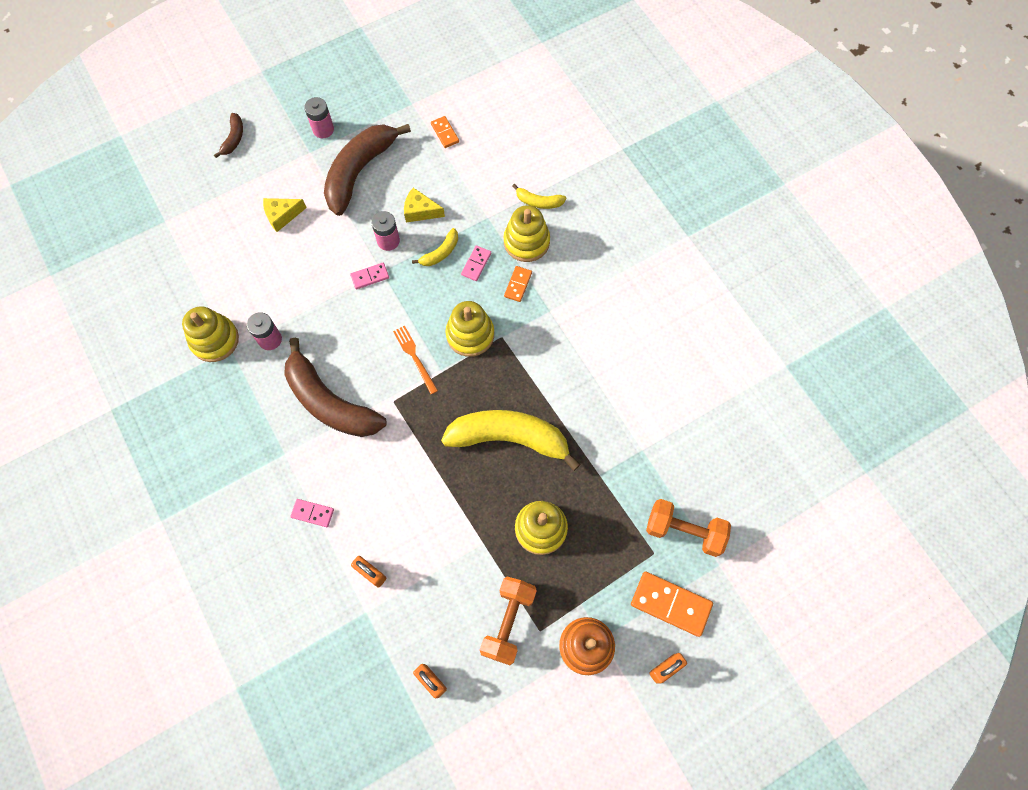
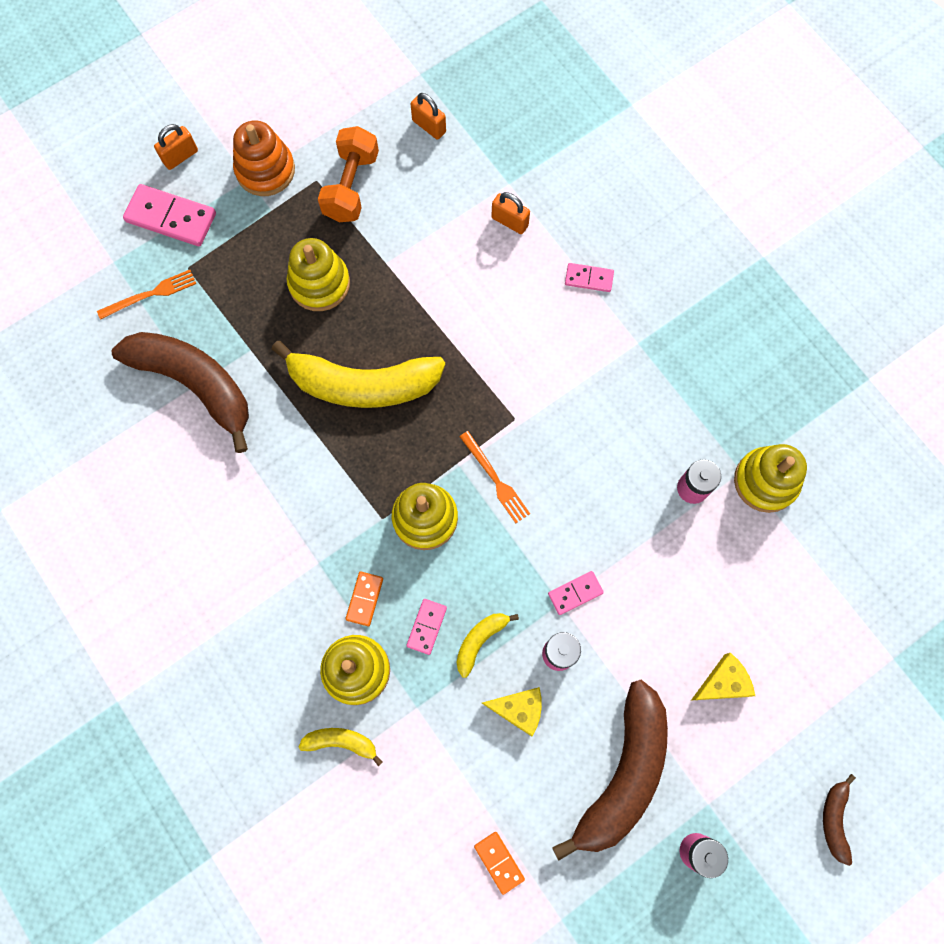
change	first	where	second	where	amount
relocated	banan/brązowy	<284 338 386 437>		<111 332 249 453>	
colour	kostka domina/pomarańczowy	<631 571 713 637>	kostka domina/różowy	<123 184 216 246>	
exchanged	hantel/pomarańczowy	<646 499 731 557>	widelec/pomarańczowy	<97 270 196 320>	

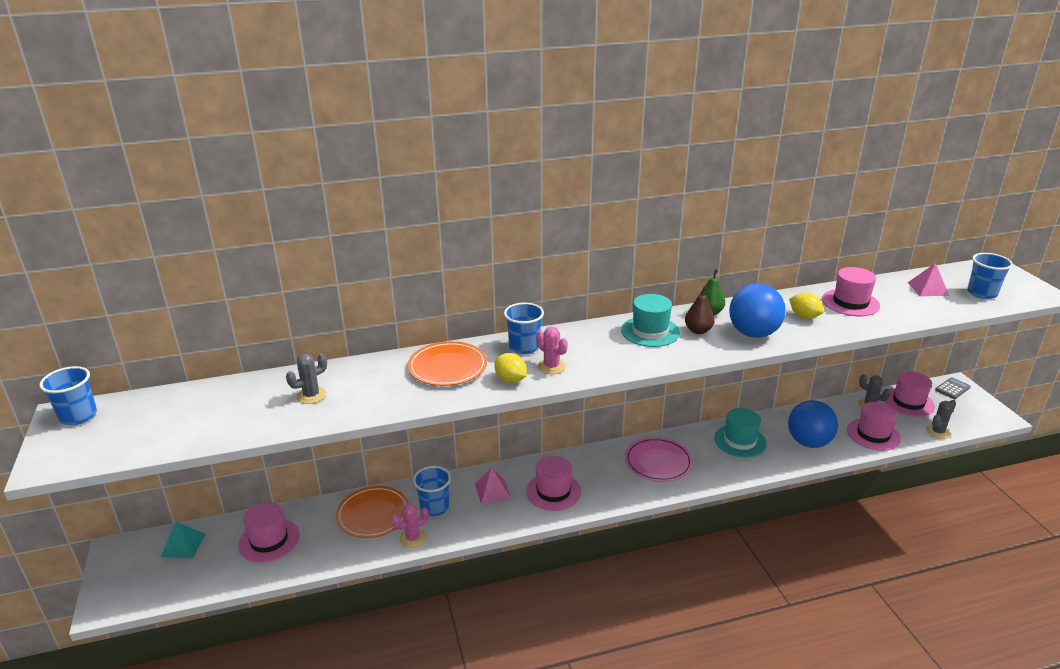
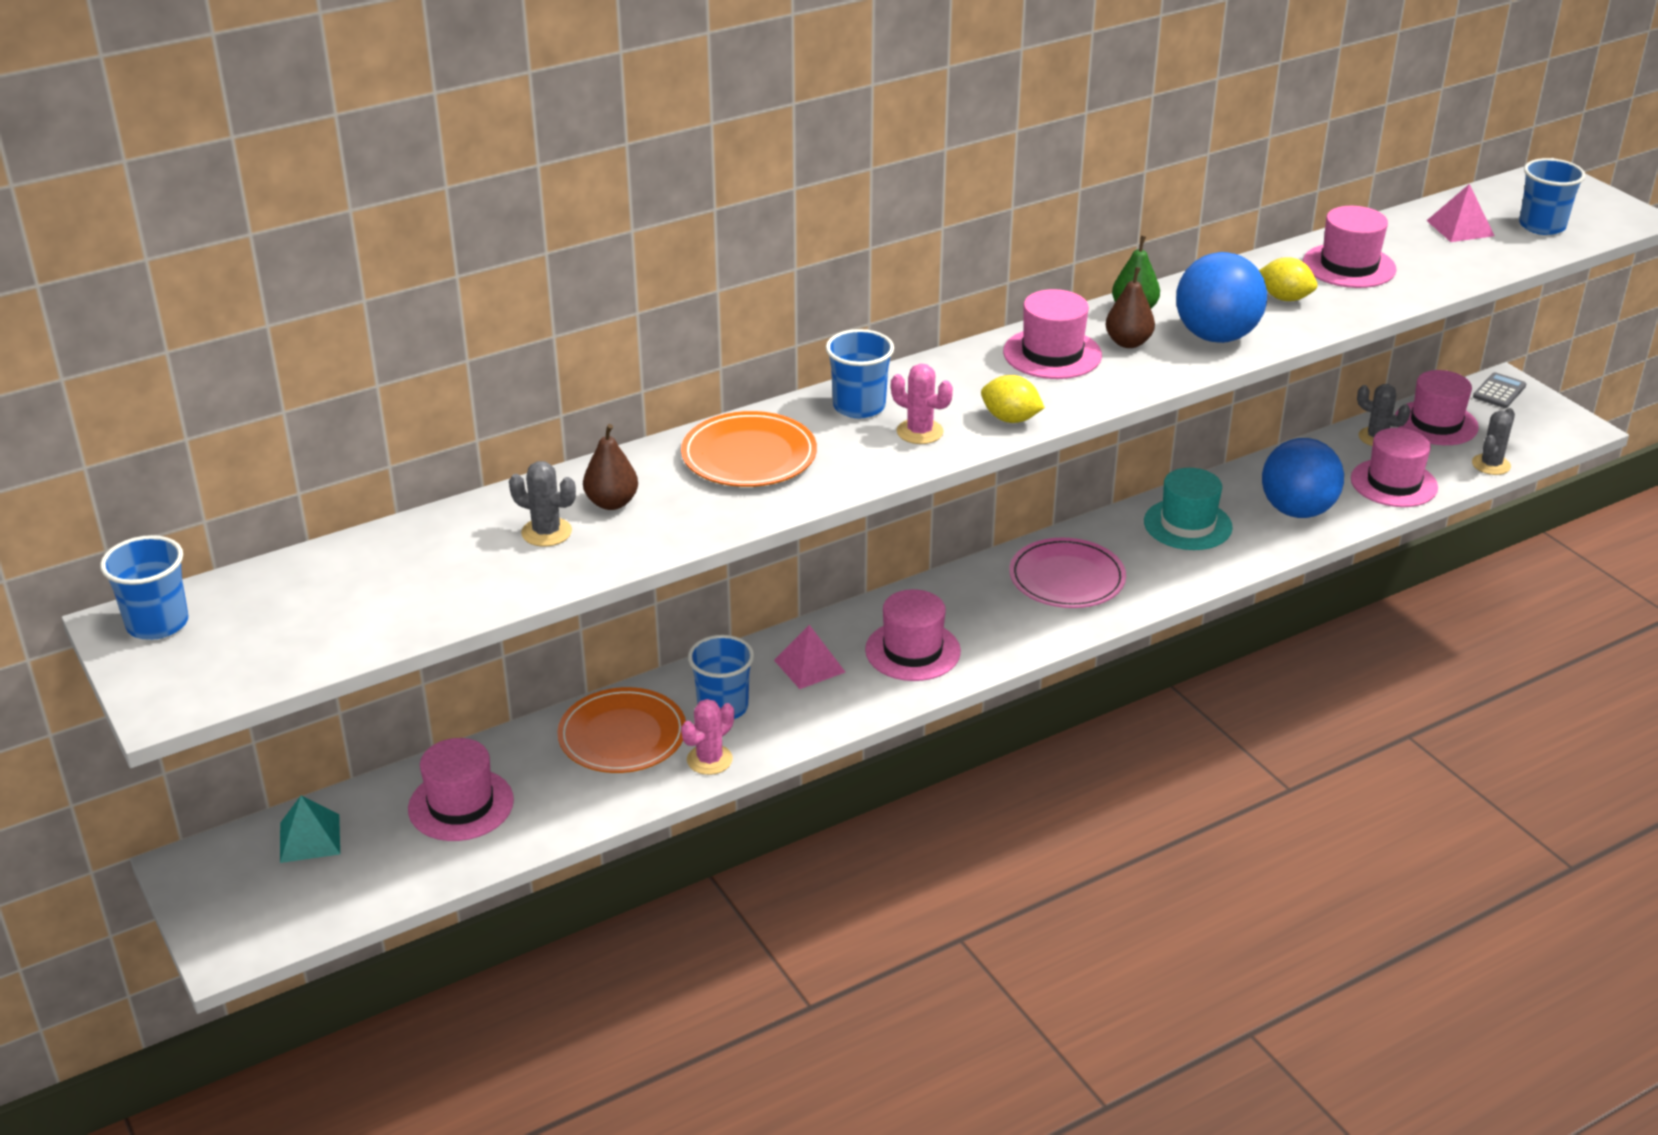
change	first	where	second	where	amount
spun	kaktus/szary	<286 354 327 404>		<509 461 576 546>	75 degrees clockwise
relocated	cytryna/żółty	<494 353 527 383>		<981 375 1045 423>	
colour	kapelusz/turkusowy	<621 294 680 347>	kapelusz/różowy	<1003 289 1102 379>	
appeared			gruszka/brązowy	<583 424 638 510>	

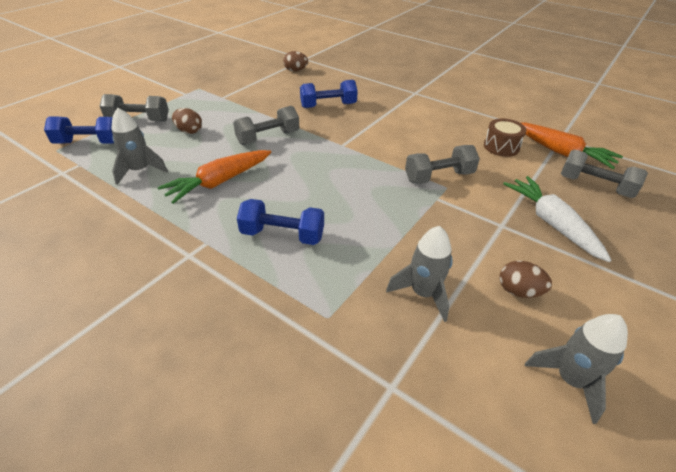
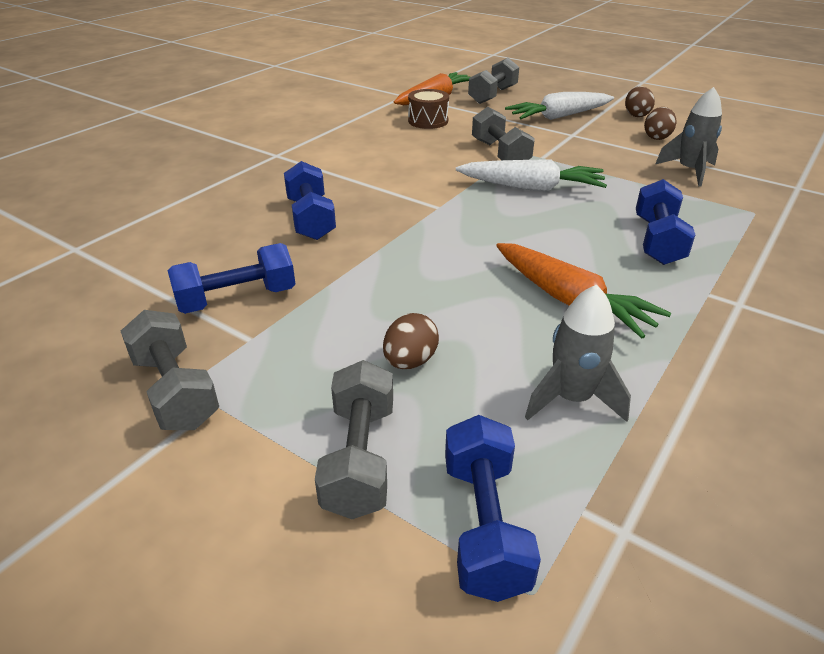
change	first	where	second	where	amount
relocated	hantel/szary	<233 106 299 145>		<121 310 219 430>	
relocated	jajko/brązowy	<283 51 308 71>		<625 86 655 117>	
missing	rakieta/szary	<525 314 628 424>			
appeared			hantel/niebieski	<168 243 295 314>	
appeared			marchewka/biały	<456 160 607 191>	

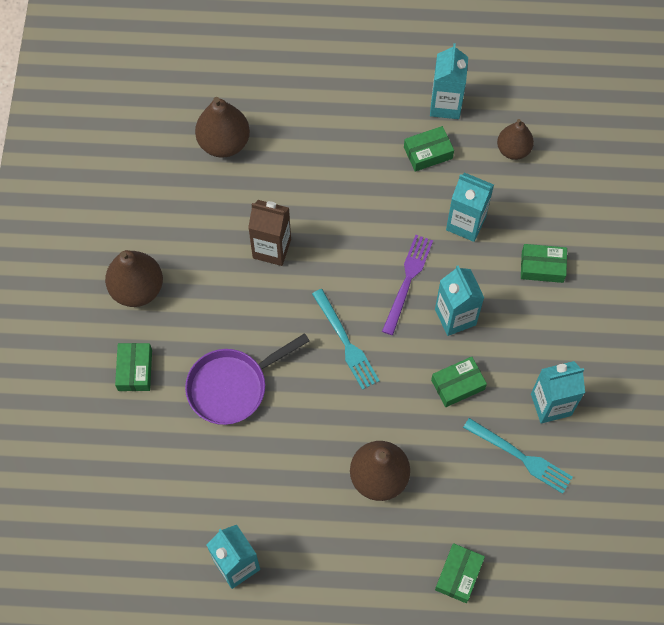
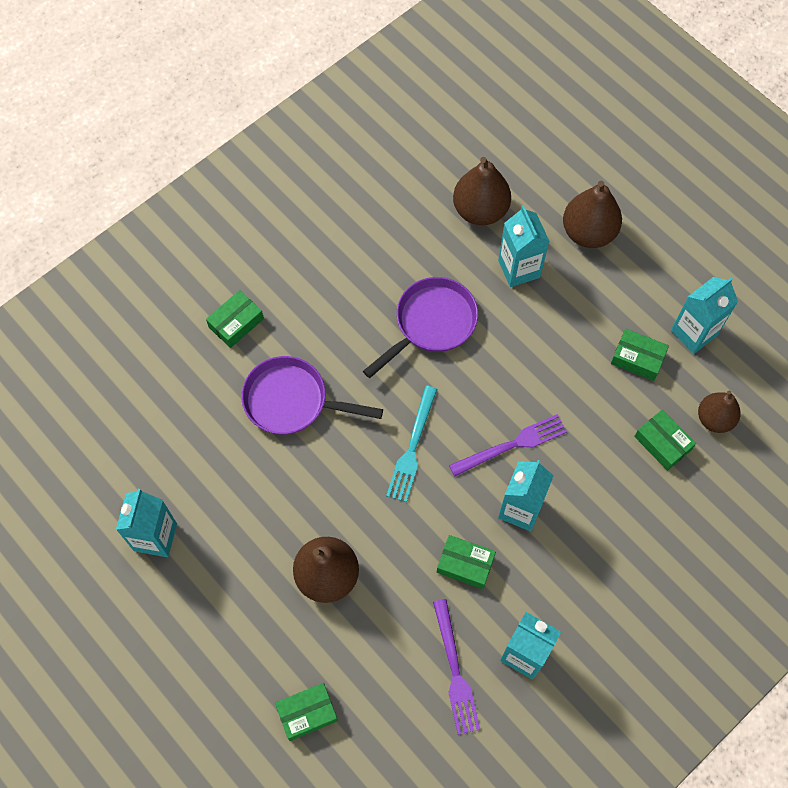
change	first	where	second	where	amount
relocated	gruszka/brązowy	<105 250 163 307>		<563 181 622 248>	
exchanged	karton mleka/brązowy	<248 200 291 266>	patelnia/fioletowy	<363 277 478 378>	
relocated	karton mleka/turkusowy	<446 172 494 242>		<498 205 549 287>	
colour	widelec/turkusowy	<463 418 573 494>	widelec/fioletowy	<433 599 480 735>	
relocated	pudełko/zielony	<521 244 567 283>		<634 409 696 471>	

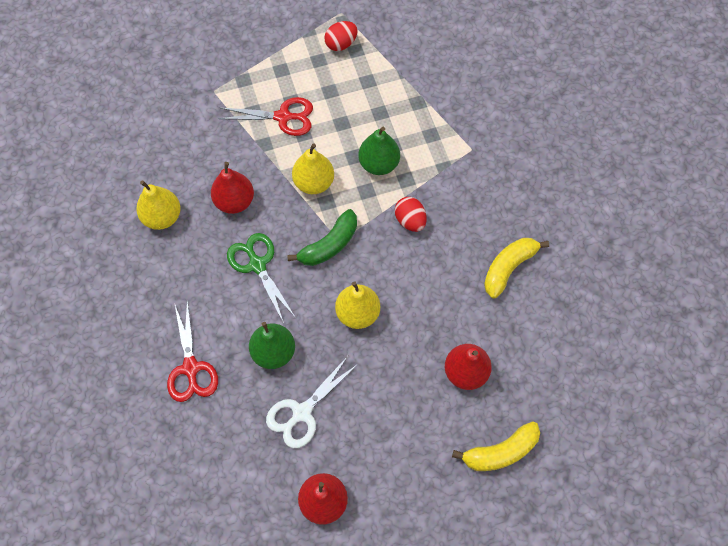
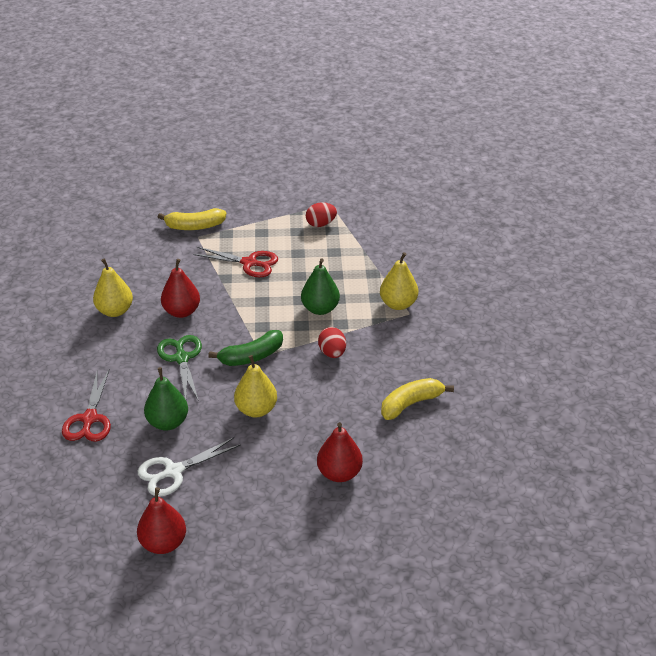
change	first	where	second	where	amount
relocated	gruszka/żółty	<292 144 334 194>		<380 252 418 310>	
relocated	banan/żółty	<452 422 540 471>		<158 208 226 230>	

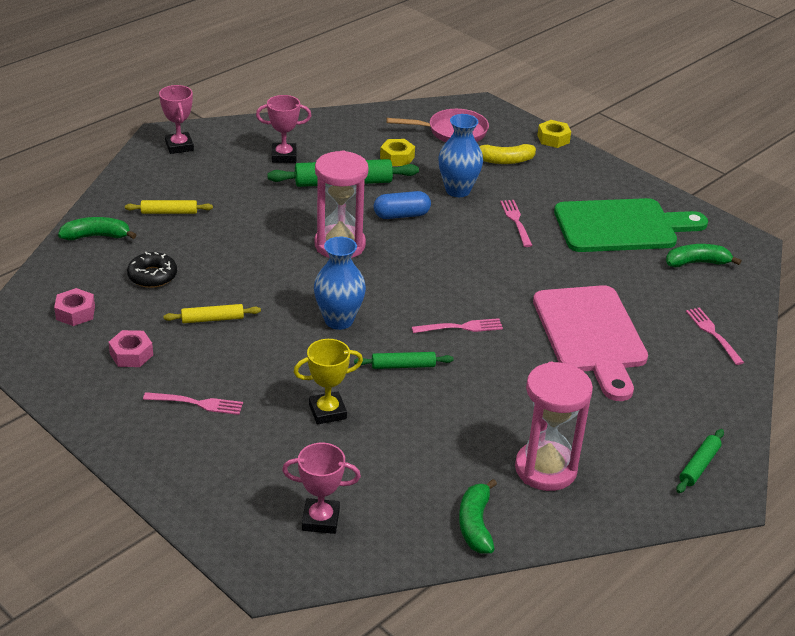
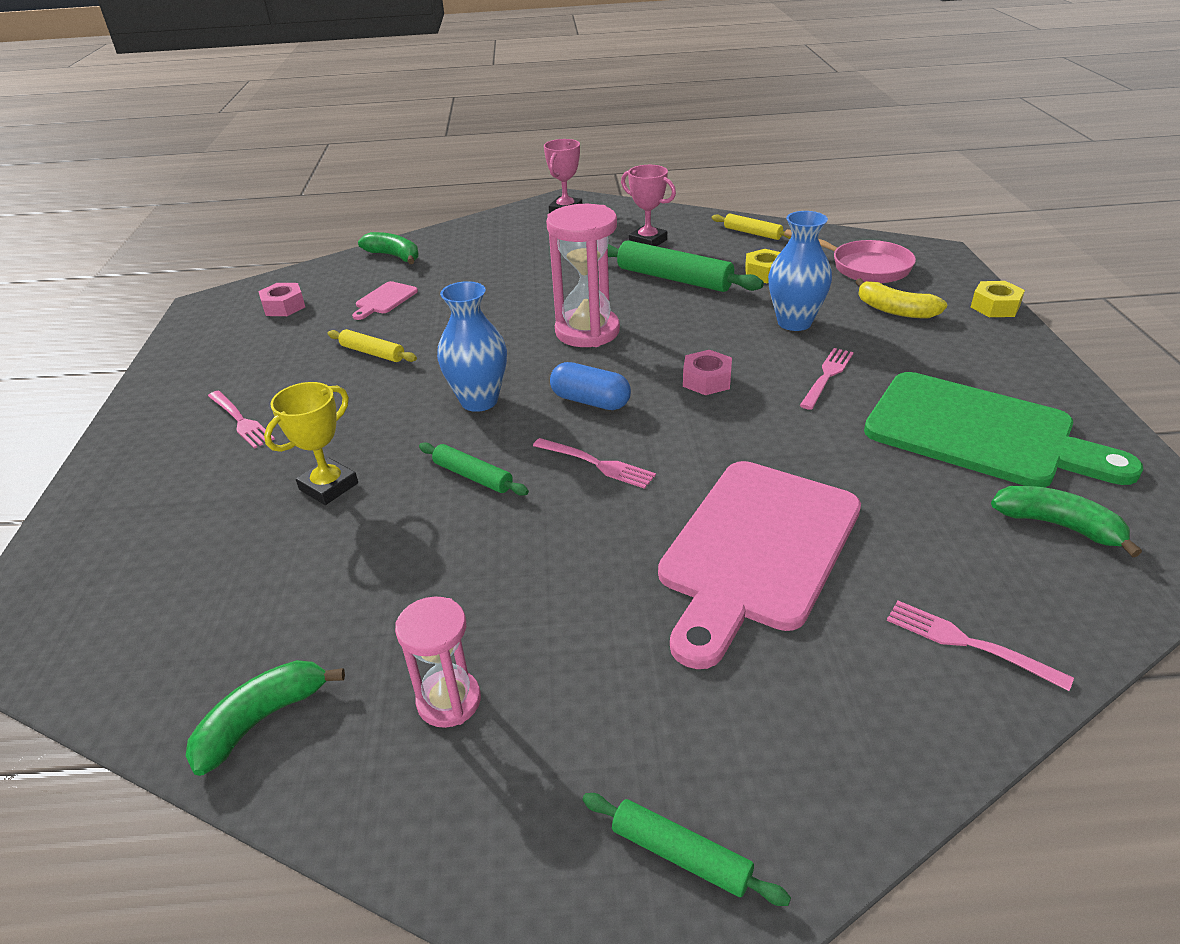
change	first	where	second	where	amount
relocated	nakrętka/różowy	<108 330 153 367>		<683 350 732 395>	
relocated	wałek do ciasta/żółty	<125 200 213 214>		<712 213 791 240>	
exchanged	donut/czarny	<127 252 177 288>	deska do krojenia/różowy	<352 281 418 320>	
missing	puchar/różowy	<282 443 361 534>			
spun	puchar/żółty	<294 339 363 424>		<264 382 358 505>	75 degrees counterclockwise
relocated	kapsułka/niebieski	<374 191 431 219>		<550 362 631 410>	
size	klepsydra/różowy	<515 362 593 491>		<395 596 481 728>	x0.59
spun	wałek do ciasta/zielony	<676 429 724 493>		<582 793 791 906>	45 degrees clockwise
spun	widelec/różowy	<686 307 744 365>		<887 601 1074 691>	75 degrees counterclockwise

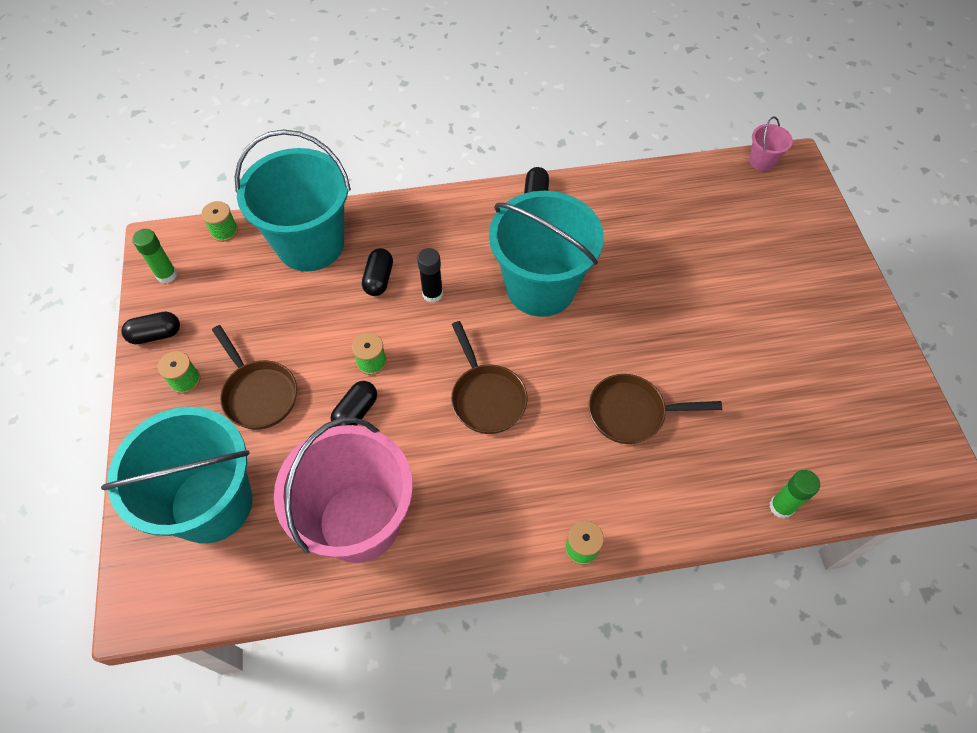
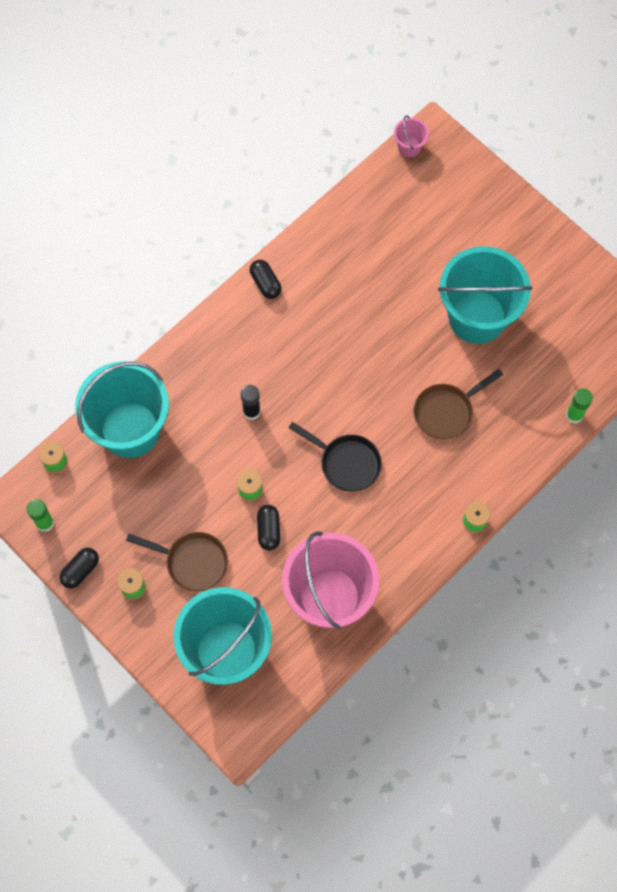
change	first	where	second	where	amount
missing	kapsułka/czarny	<362 248 393 296>			
colour	patelnia/brązowy	<451 321 528 434>	patelnia/czarny	<288 422 382 492>	
relocated	wiadro/turkusowy	<489 191 604 317>		<438 246 532 344>	

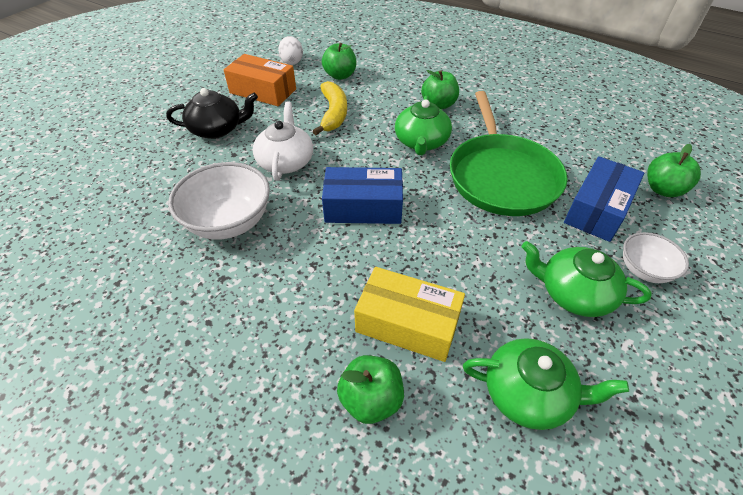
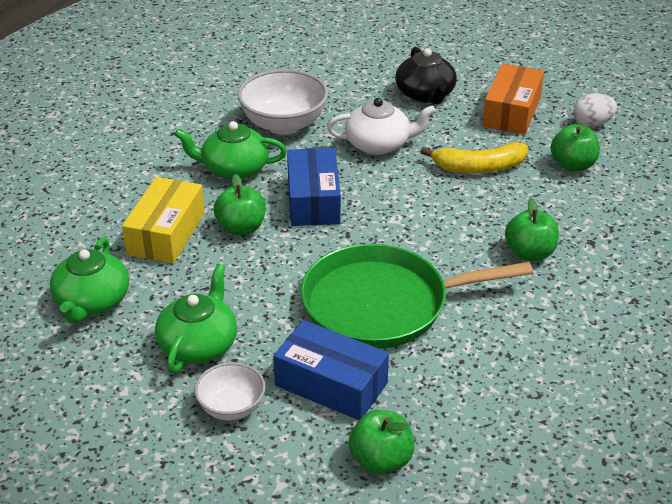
change	first	where	second	where	amount
relocated	jabłko/zielony	<337 355 404 424>		<214 174 266 236>	
relocated	imbryk/zielony	<395 96 452 155>		<175 121 287 180>	

